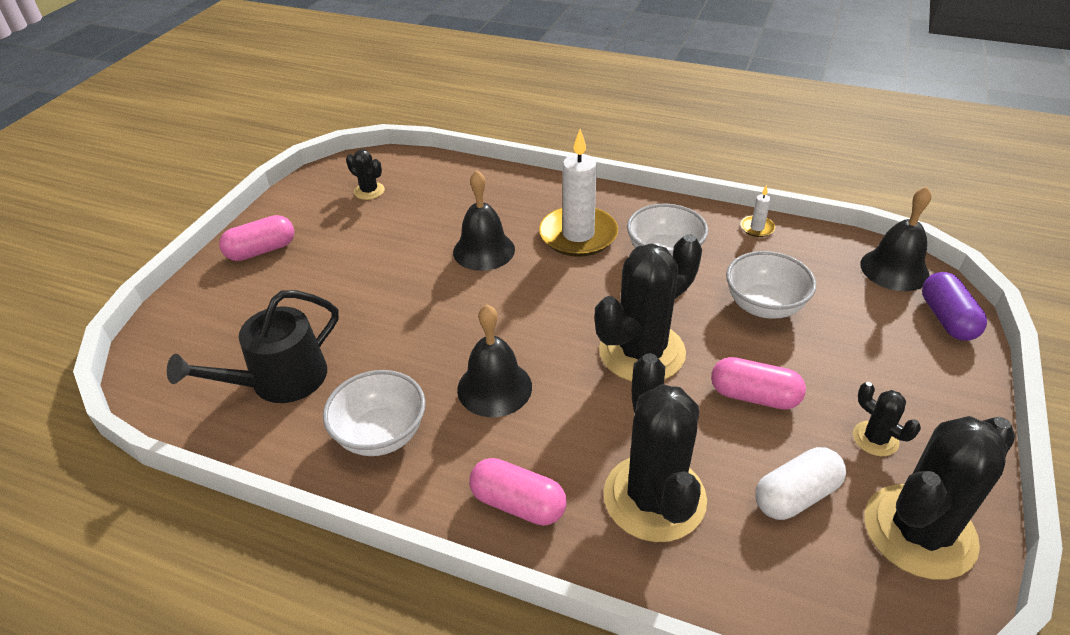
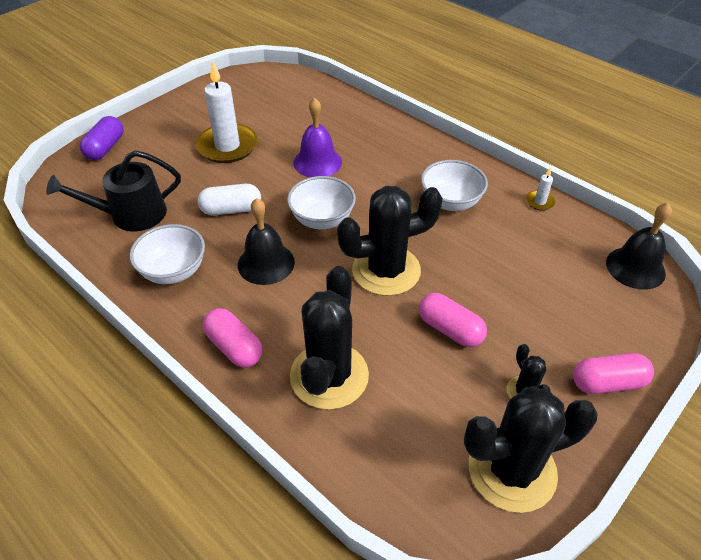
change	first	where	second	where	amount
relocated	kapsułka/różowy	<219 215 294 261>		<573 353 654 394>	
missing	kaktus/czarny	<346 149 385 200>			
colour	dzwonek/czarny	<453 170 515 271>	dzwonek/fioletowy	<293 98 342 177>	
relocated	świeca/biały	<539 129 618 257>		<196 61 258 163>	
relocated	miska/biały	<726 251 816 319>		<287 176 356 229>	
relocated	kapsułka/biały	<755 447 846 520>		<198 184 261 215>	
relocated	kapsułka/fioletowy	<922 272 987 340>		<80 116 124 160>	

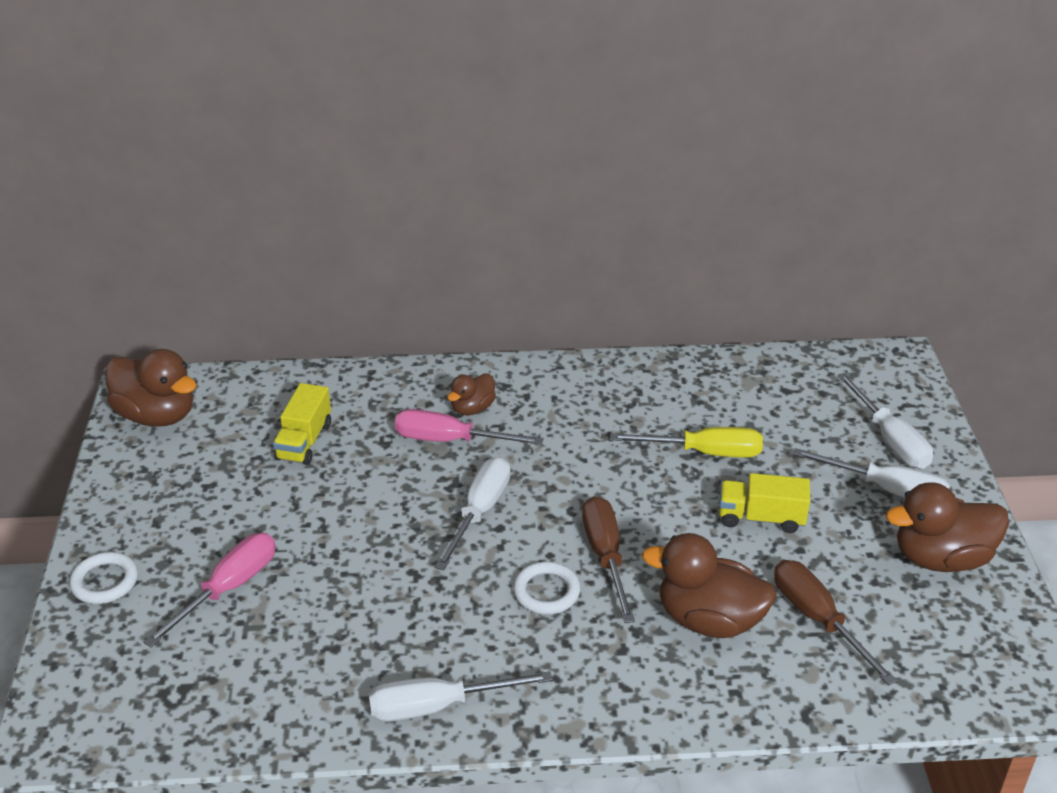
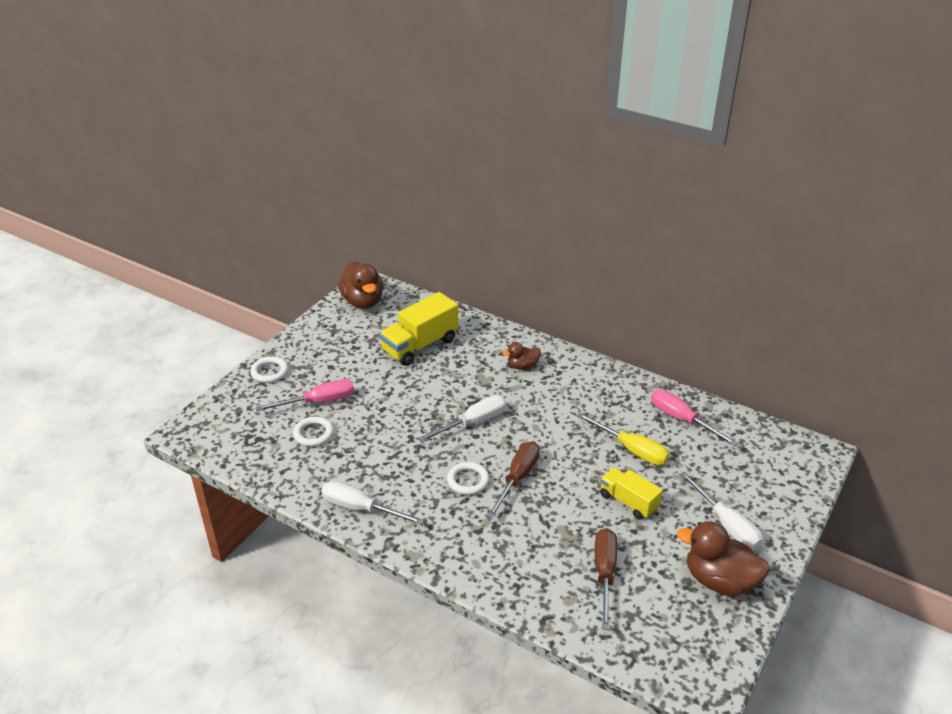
change	first	where	second	where	amount
size	ciężarówka/żółty	<273 383 331 465>		<379 292 458 366>	x1.59
relocated	śrubokręt/różowy	<395 409 544 445>		<651 389 738 446>	
missing	kaczka/brązowy	<642 533 777 638>			
missing	śrubokręt/biały	<837 373 933 469>			
appeared			pierścień/biały	<293 417 334 447>	

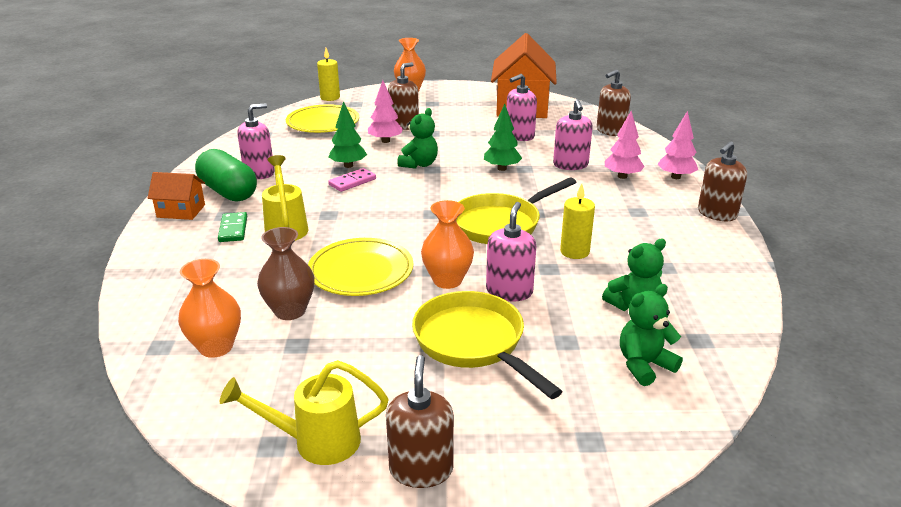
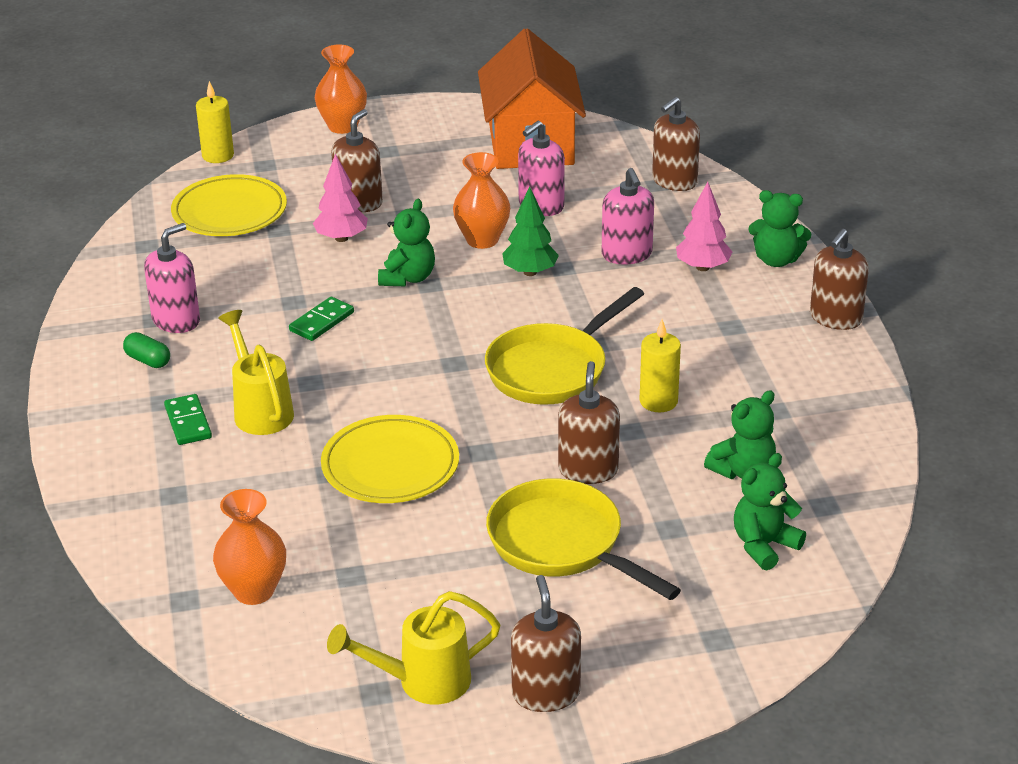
change	first	where	second	where	amount
missing	domek/pomarańczowy	<148 172 205 220>			
size	kapsułka/zielony	<195 149 257 202>		<123 332 170 368>	x0.46
missing	wazon/brązowy	<257 227 315 320>			
missing	drzewko/zielony	<328 101 367 168>			
colour	kostka domina/różowy	<328 168 376 192>	kostka domina/zielony	<289 297 354 341>	
relocated	wazon/pomarańczowy	<421 200 474 289>		<453 152 510 249>	
colour	dozownik mydła/różowy	<486 202 536 301>	dozownik mydła/brązowy	<558 361 620 484>	
exchanged	drzewko/różowy	<657 111 698 179>	miś/zielony	<748 190 811 267>	

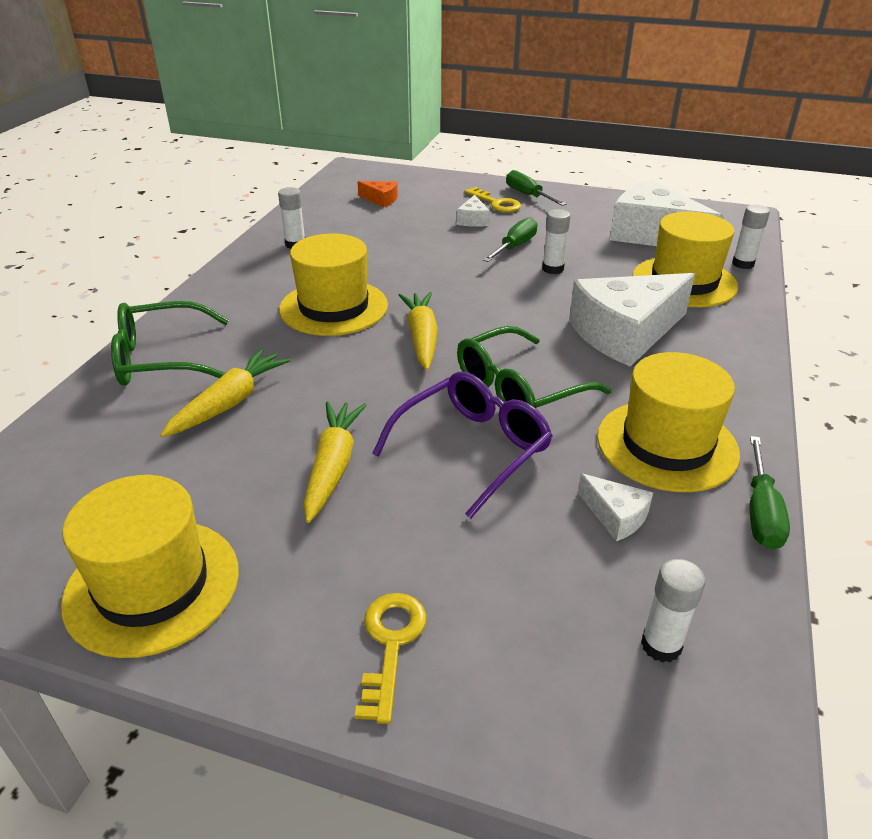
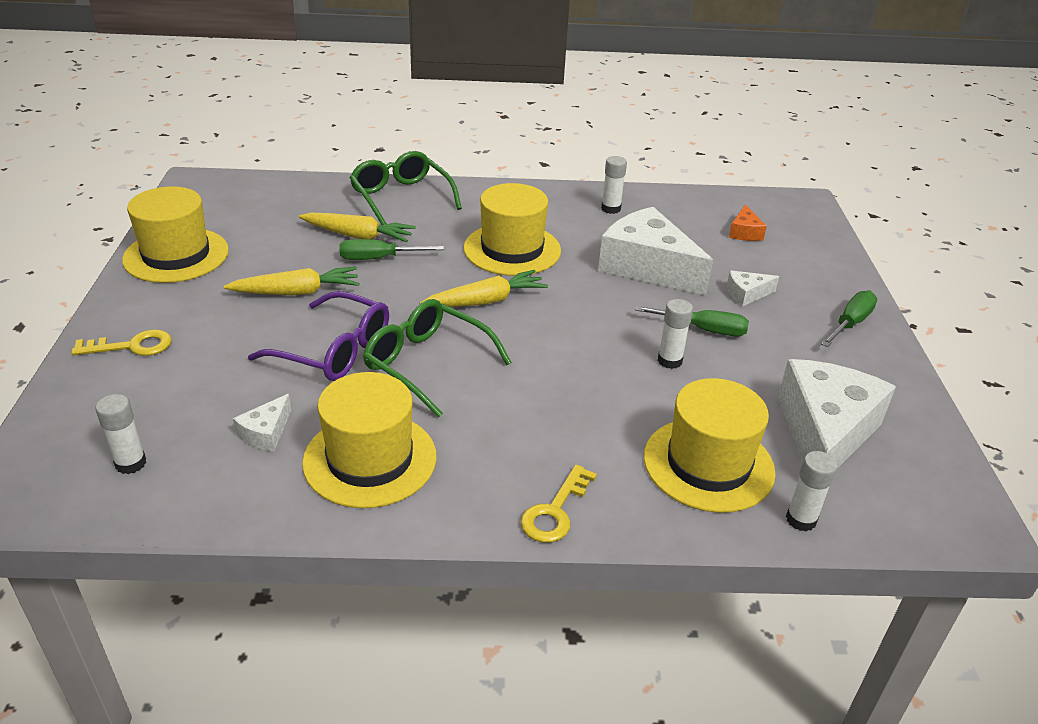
change	first	where	second	where	amount
relocated	klucz/żółty	<465 187 521 212>		<521 465 597 543>	
relocated	ser/biały	<569 273 695 367>		<598 207 713 296>	
relocated	śrubokręt/zielony	<749 436 790 550>		<340 239 444 260>	

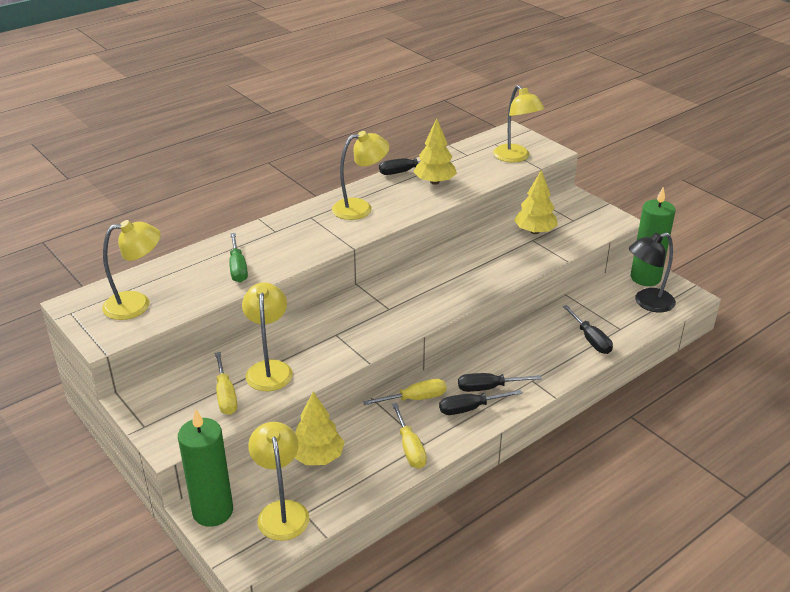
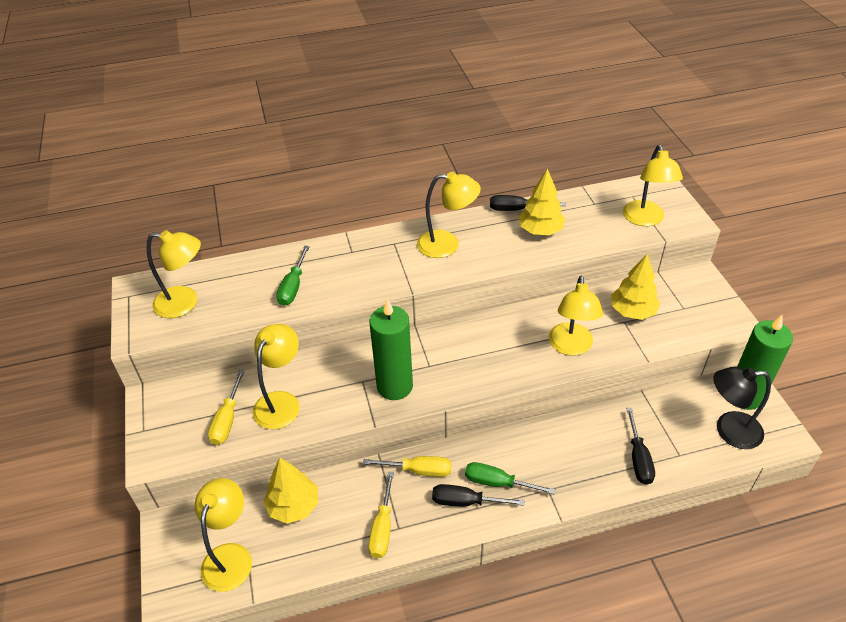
change	first	where	second	where	amount
relocated	świeca/zielony	<178 408 233 527>		<369 299 413 400>	
colour	śrubokręt/czarny	<458 373 542 392>	śrubokręt/zielony	<465 462 555 494>	
appeared			lampka/żółty	<549 276 603 356>	

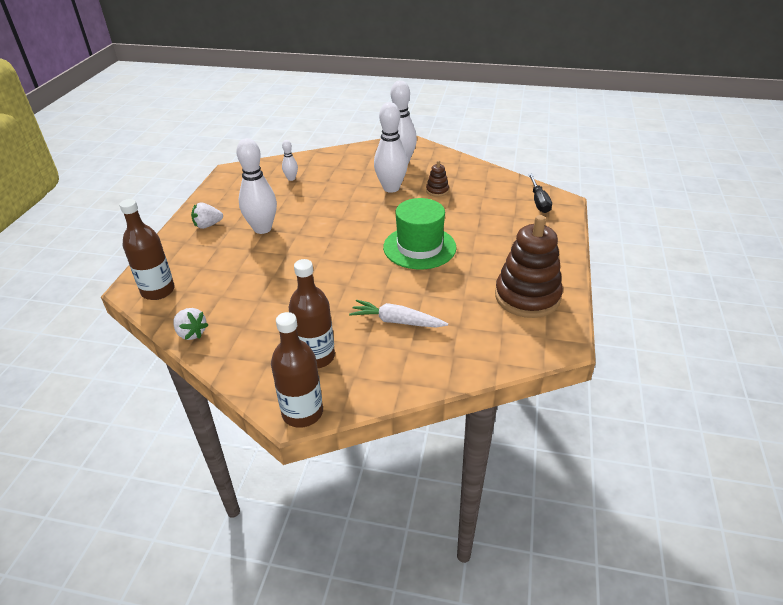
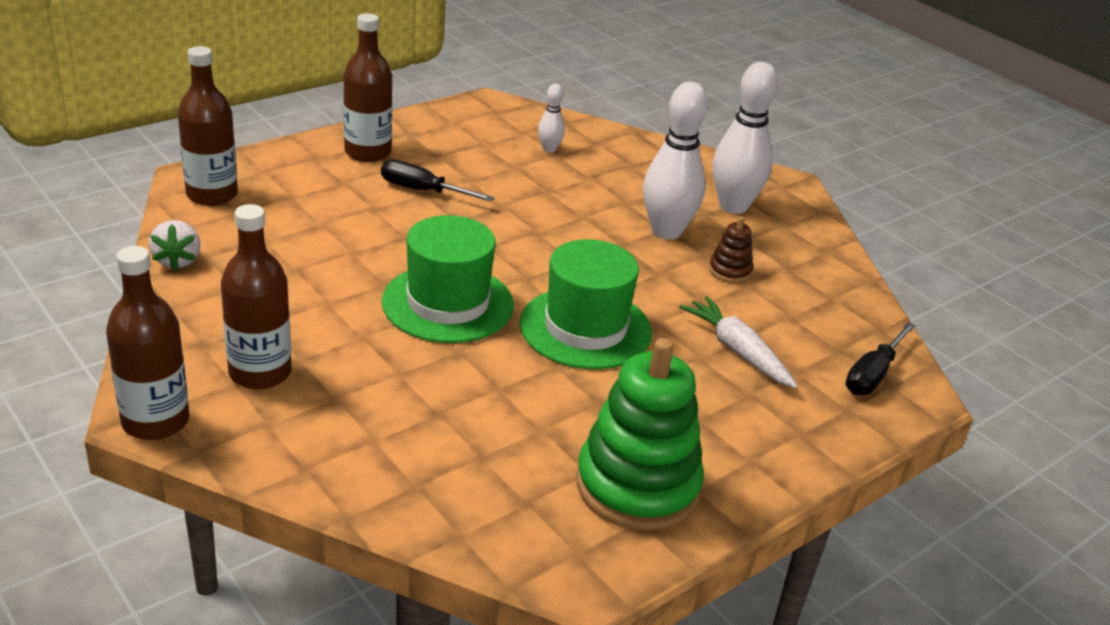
change	first	where	second	where	amount
exchanged	truskawka/biały	<191 202 223 229>	butelka/brązowy	<343 13 392 162>	
exchanged	kręgiel/biały	<236 138 277 234>	śrubokręt/czarny	<381 160 495 202>	
relocated	marchewka/biały	<349 299 448 328>		<680 296 798 388>	
colour	zabawka nakładanka/brązowy	<495 215 563 318>	zabawka nakładanka/zielony	<576 338 704 531>	
appeared			kapelusz/zielony	<382 215 514 343>	

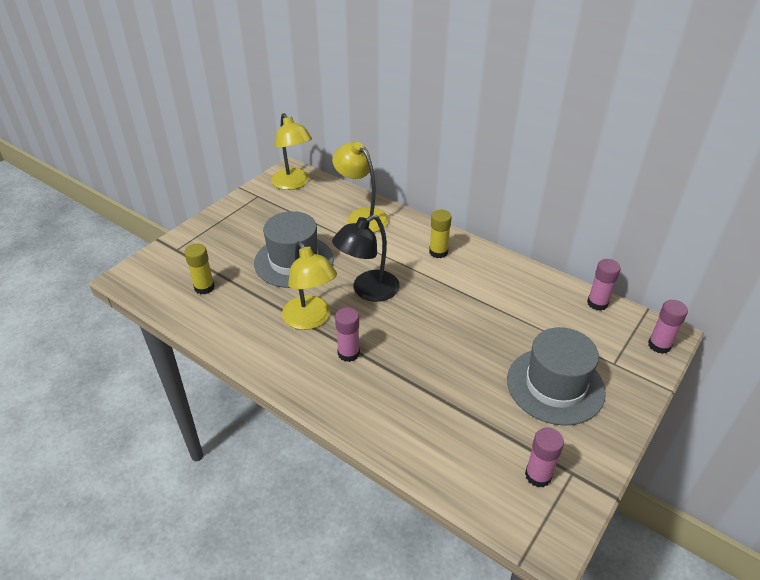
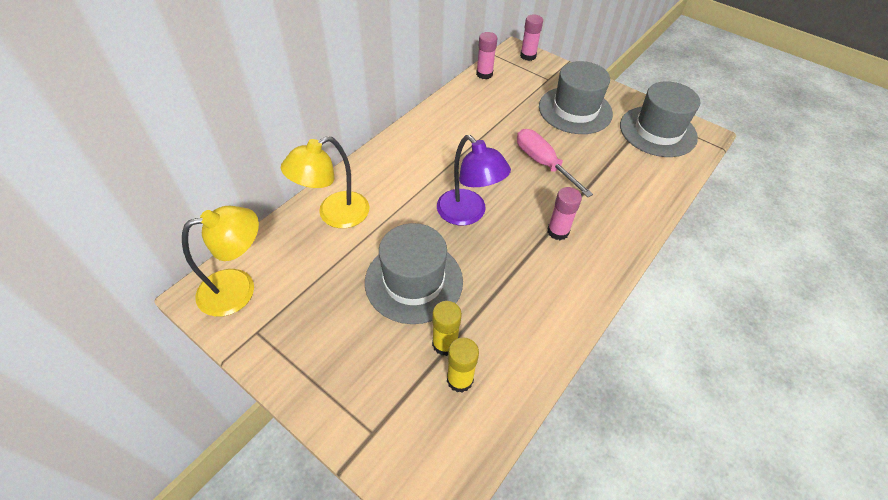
change	first	where	second	where	amount
missing	lampka/żółty	<282 241 337 330>			
colour	lampka/czarny	<332 215 400 302>	lampka/fioletowy	<437 135 511 226>	
relocated	klej w sztyfcie/żółty	<429 210 452 258>		<432 301 462 356>	
exchanged	klej w sztyfcie/różowy	<525 428 564 487>	kapelusz/szary	<620 81 700 157>	
appeared			śrubokręt/różowy	<517 129 593 197>	

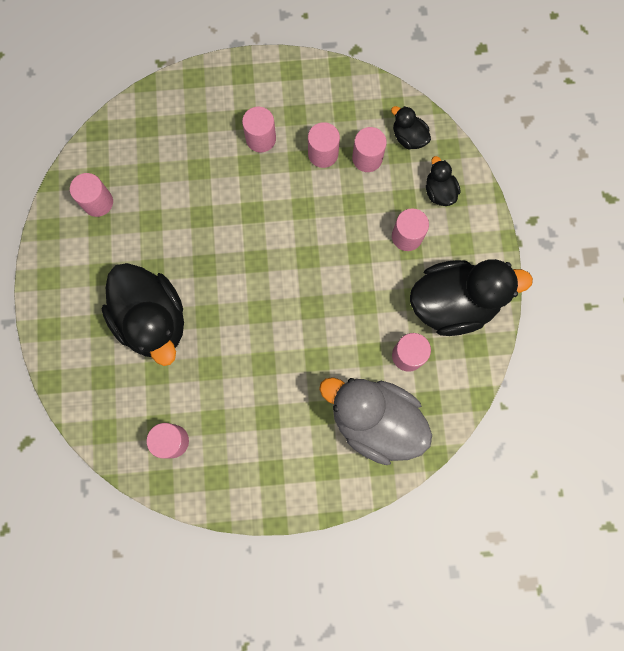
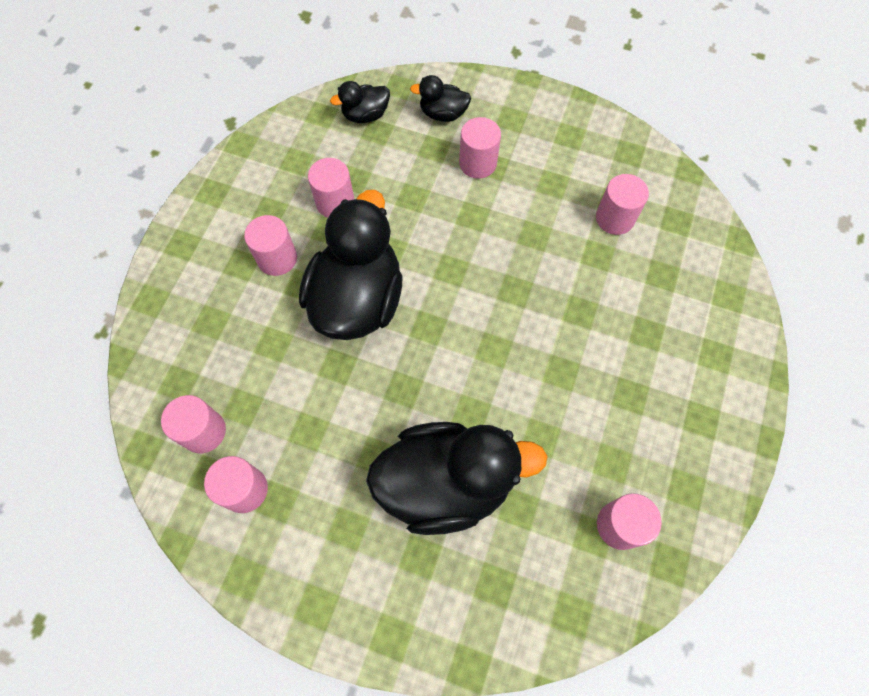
change	first	where	second	where	amount
missing	kaczka/szary	<319 377 432 465>			
relocated	walec/różowy	<352 127 387 172>		<161 395 226 453>	
relocated	kaczka/czarny	<410 259 533 336>		<299 190 403 340>	

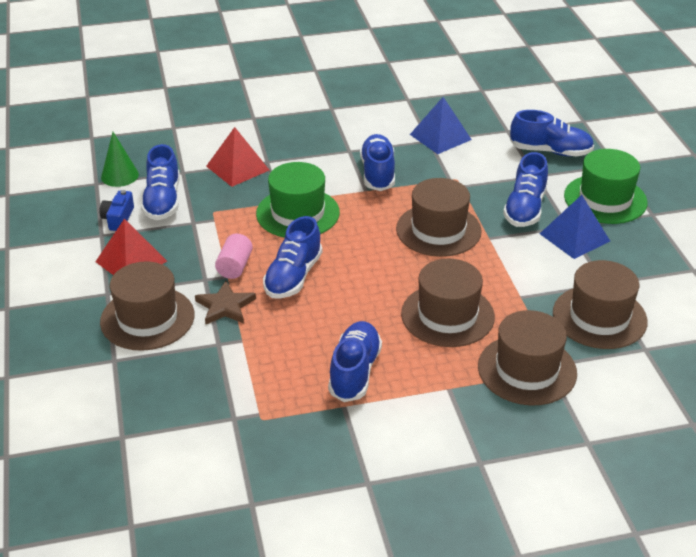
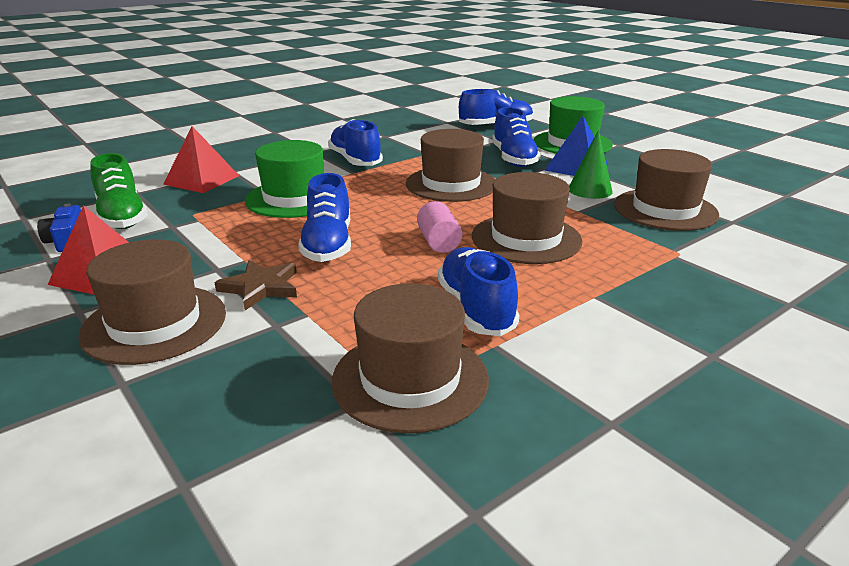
change	first	where	second	where	amount
relocated	stożek/zielony	<101 132 139 187>		<569 130 613 199>	
colour	but/niebieski	<141 144 180 220>	but/zielony	<90 153 148 229>	
relocated	walec/różowy	<215 234 253 279>		<417 201 463 253>	
missing	piramida/niebieski	<410 97 472 154>			
relocated	kapelusz/brązowy	<478 310 577 406>		<332 283 489 433>	

